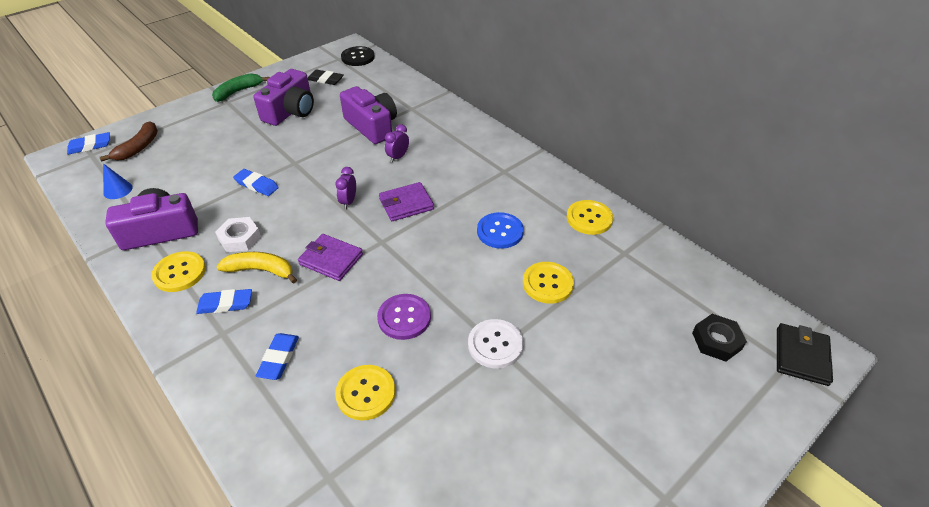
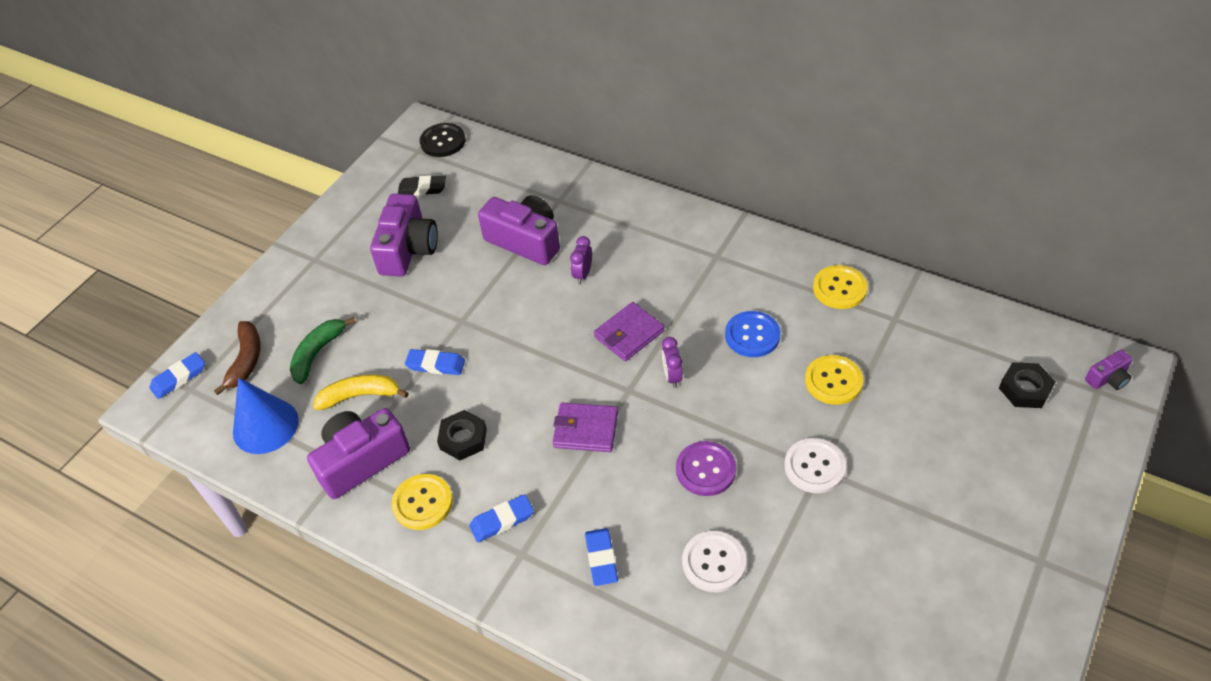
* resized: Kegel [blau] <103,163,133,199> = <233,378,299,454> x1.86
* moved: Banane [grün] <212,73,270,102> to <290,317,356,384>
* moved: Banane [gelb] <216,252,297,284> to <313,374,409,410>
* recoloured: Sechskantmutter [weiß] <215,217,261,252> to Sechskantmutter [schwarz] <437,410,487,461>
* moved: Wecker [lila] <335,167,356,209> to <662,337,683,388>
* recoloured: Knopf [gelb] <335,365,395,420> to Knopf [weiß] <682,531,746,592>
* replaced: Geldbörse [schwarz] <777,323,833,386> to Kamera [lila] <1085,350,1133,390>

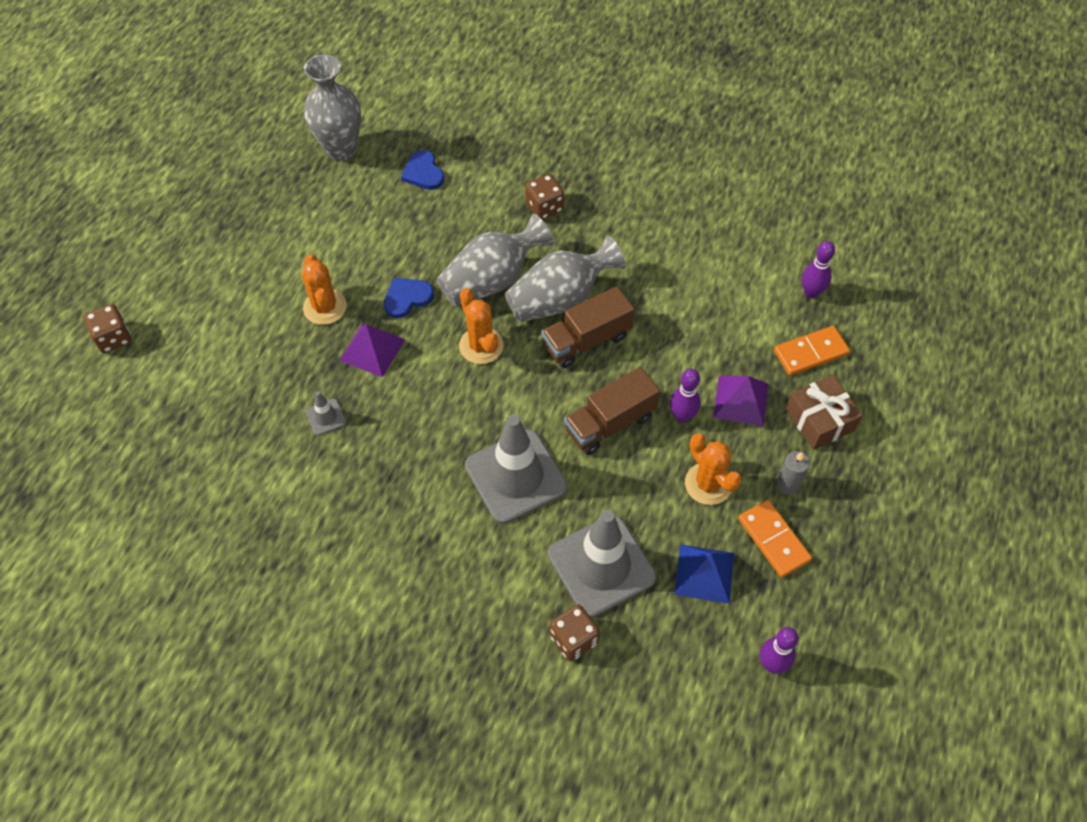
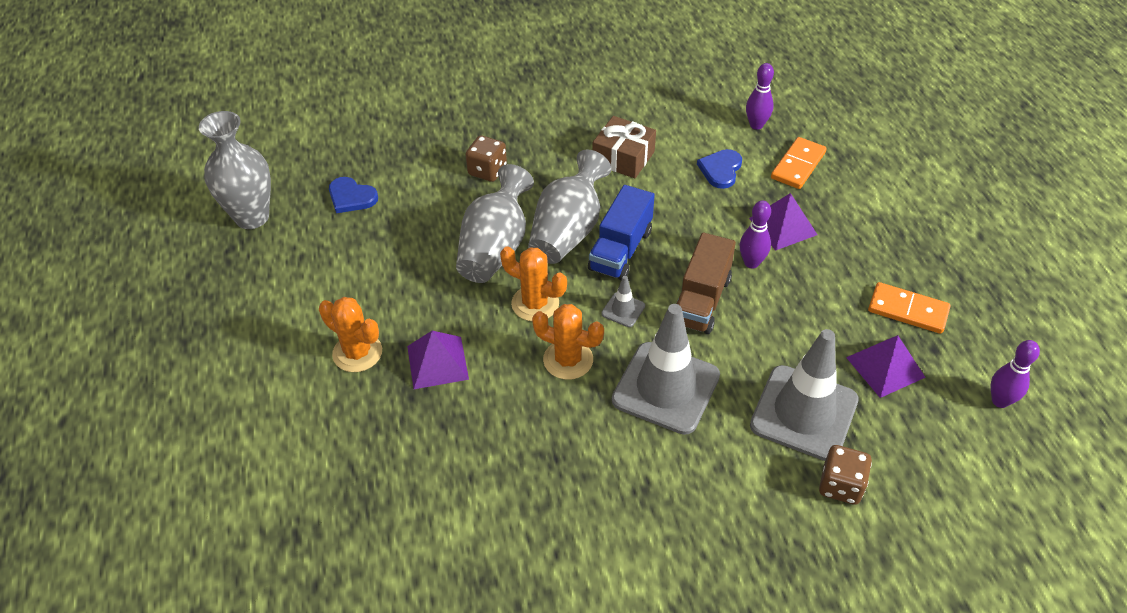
* moved: Kaktus [orange] <685,433,742,505> to <532,304,604,380>
* recoloured: Lastwagen [braun] <541,286,634,368> to Lastwagen [blau] <588,185,655,280>
* moved: Geschenk [braun] <785,375,863,450> to <593,116,656,178>
* moved: Leitkegel [grau] <306,391,346,436> to <601,276,645,327>
* moved: Herz [blau] <384,278,434,318> to <697,149,742,189>
* recoloured: Pyramide [blau] <674,544,734,604> to Pyramide [lila] <846,335,926,398>
* removed: Spielwürfel [braun] <84,304,132,353>
* removed: Kerze [grau] <776,451,810,495>

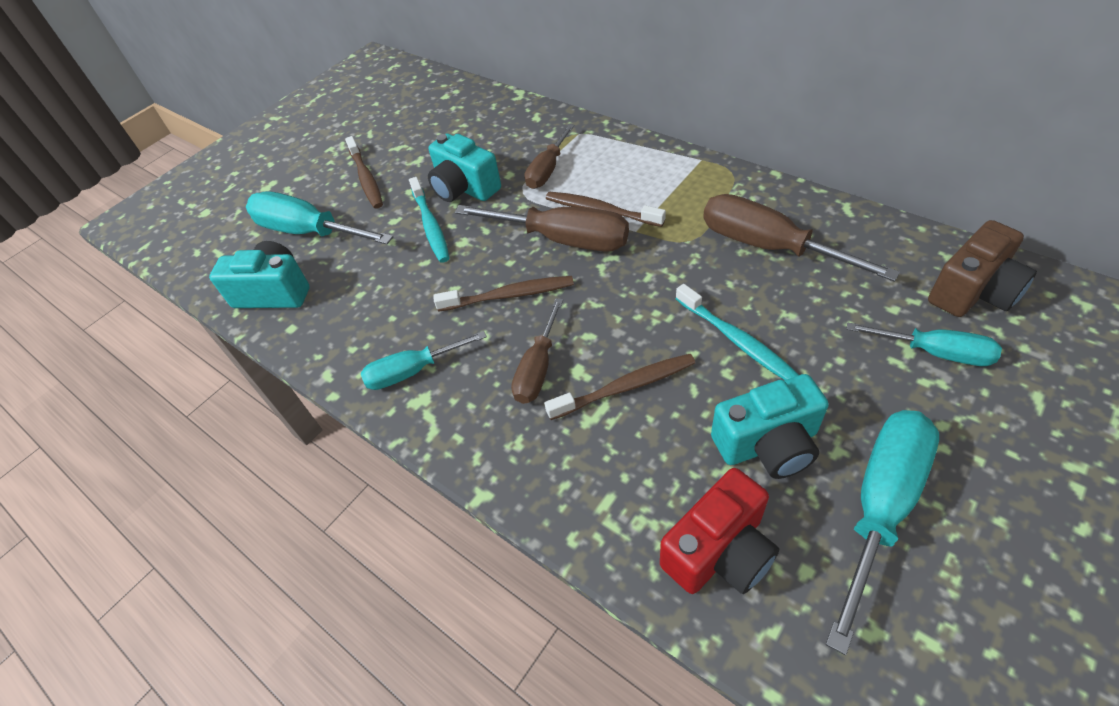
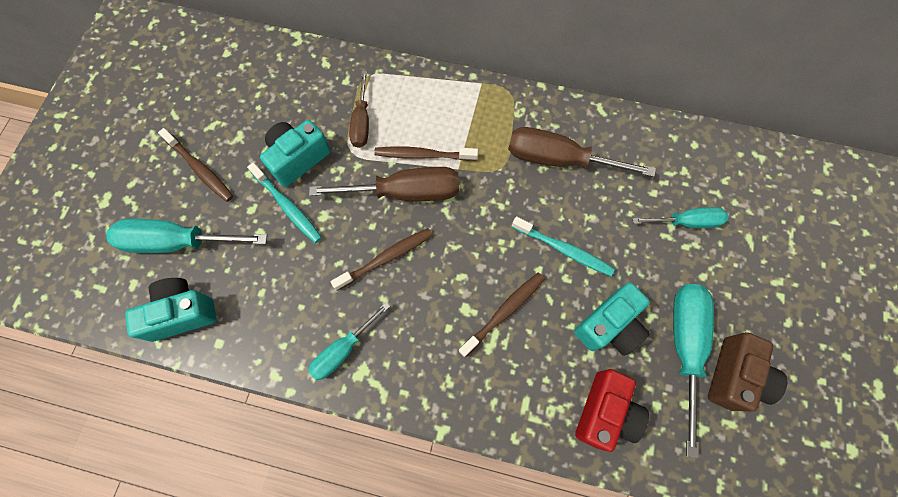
* turned: Kamera [türkis] <428,134,501,202> = <260,120,331,187> 120 degrees clockwise
* moved: Kamera [braun] <928,220,1037,317> to <708,332,787,411>
* removed: Schraubenzieher [braun] <511,298,563,404>

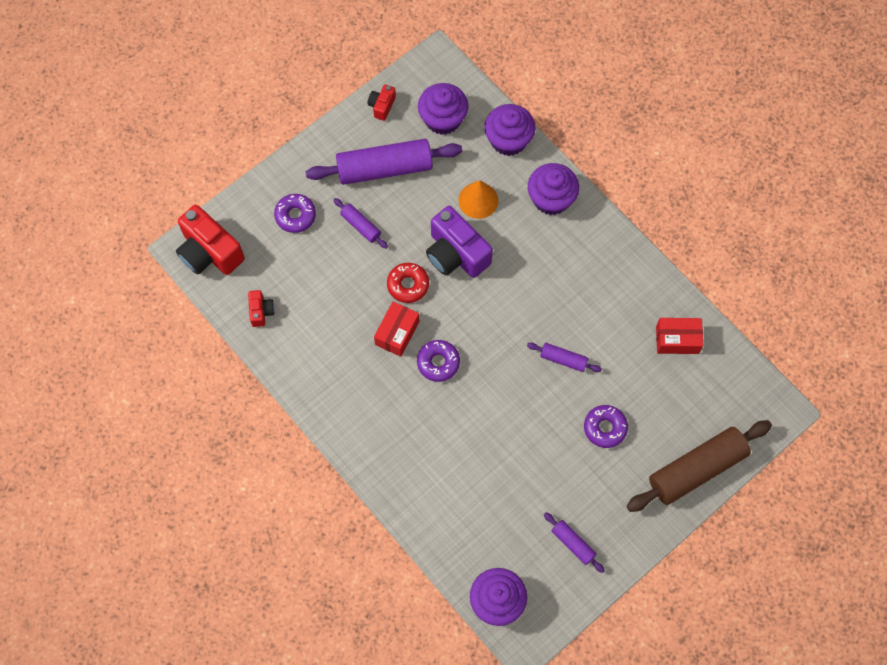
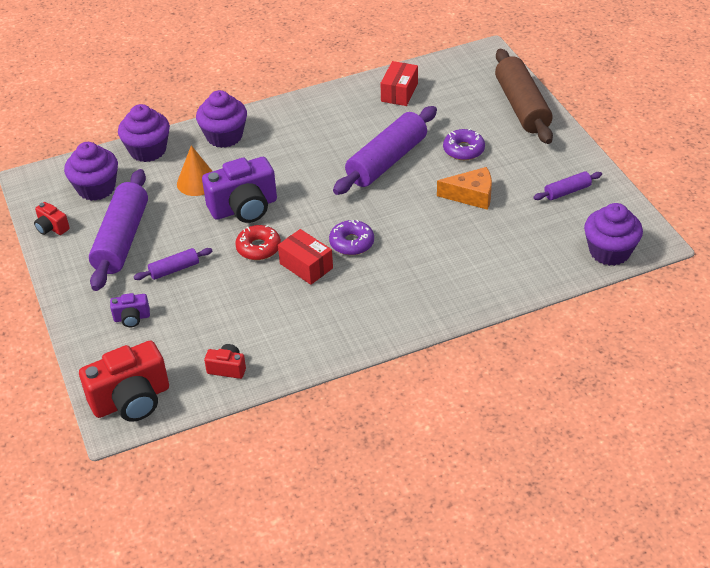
* replaced: Donut [lila] <274,194,316,233> to Kamera [lila] <110,293,150,327>
* resized: Nudelholz [lila] <527,343,602,372> = <333,106,437,195> x2.11
* added: Käse [orange] <437,167,492,210>

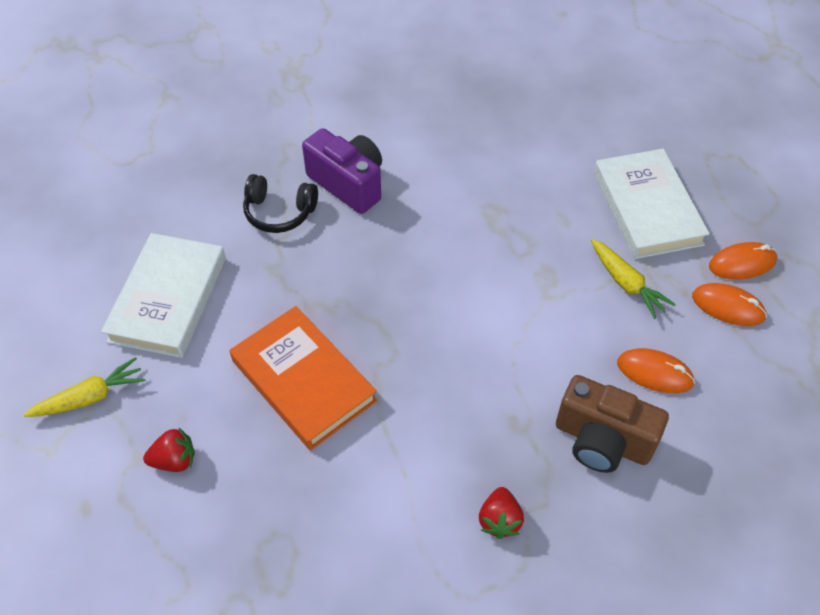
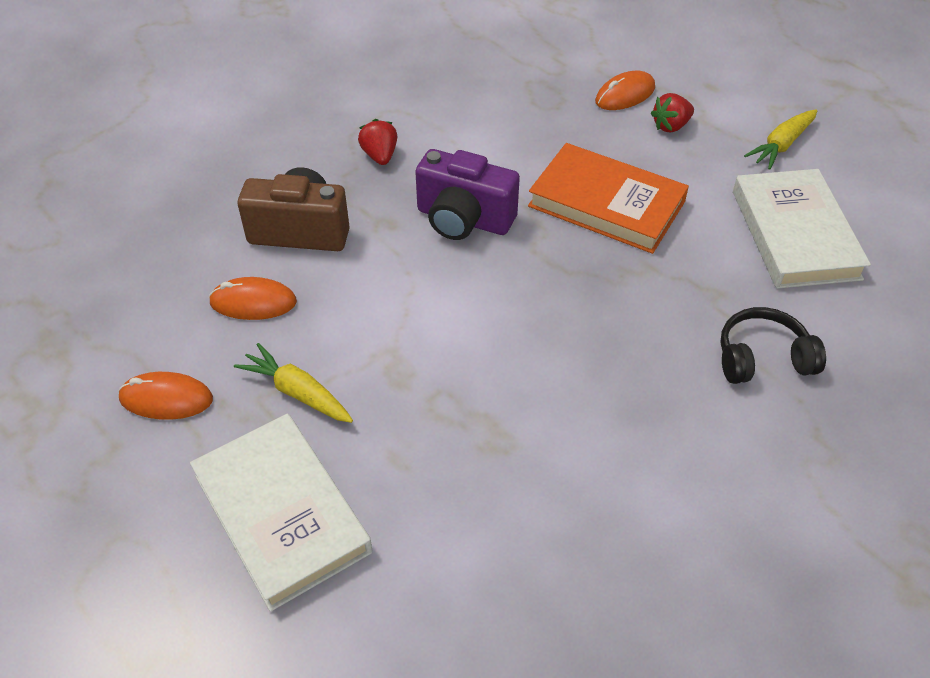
* moved: Kamera [lila] <302,128,382,214> to <415,149,520,240>
* moved: Computermaus [orange] <709,242,777,280> to <595,71,655,110>

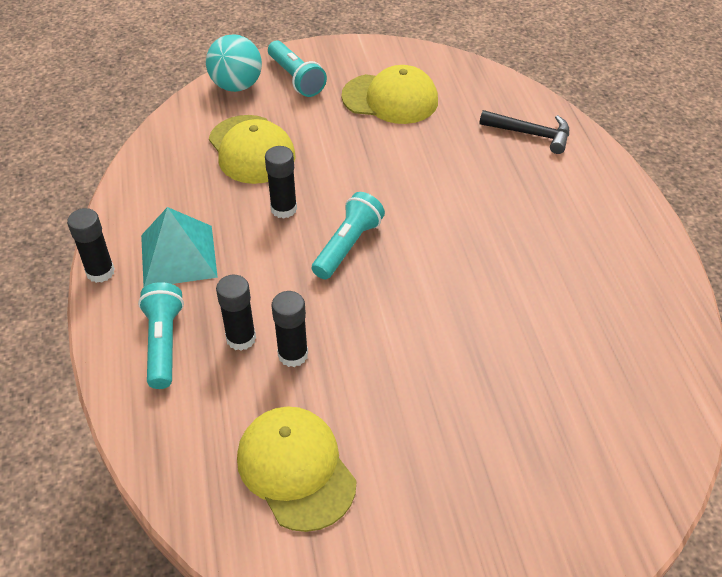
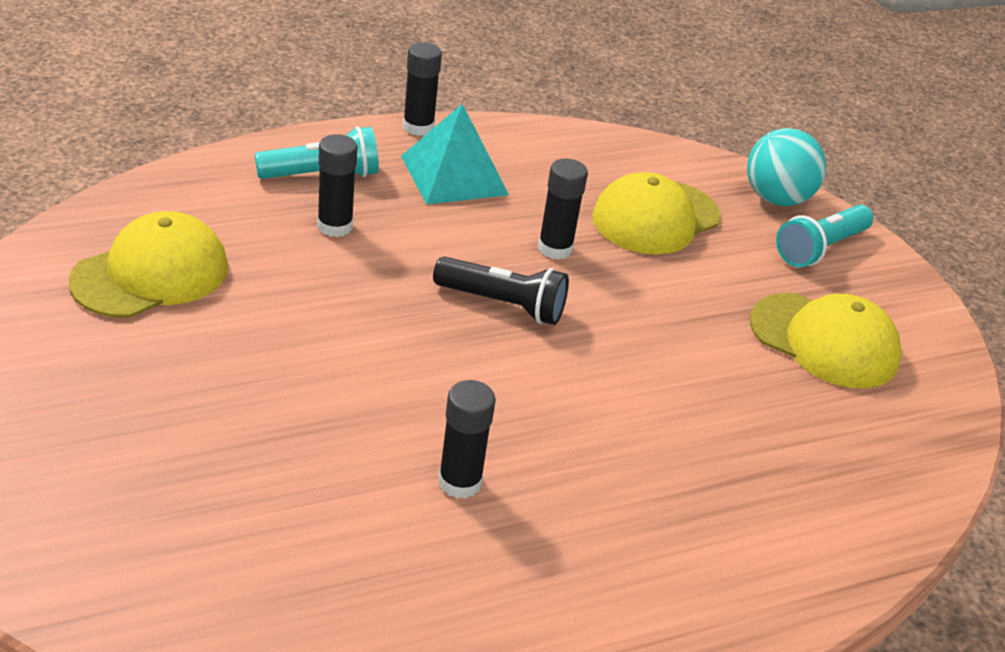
* recoloured: Taschenlampe [türkis] <312,192,385,279> to Taschenlampe [schwarz] <433,257,569,325>
* moved: Klebestift [schwarz] <272,291,308,367> to <438,380,496,499>
* turned: Kappe [gelb] <341,65,438,124> = <750,293,902,389> 60 degrees counterclockwise
* removed: Hammer [schwarz] <479,110,569,154>

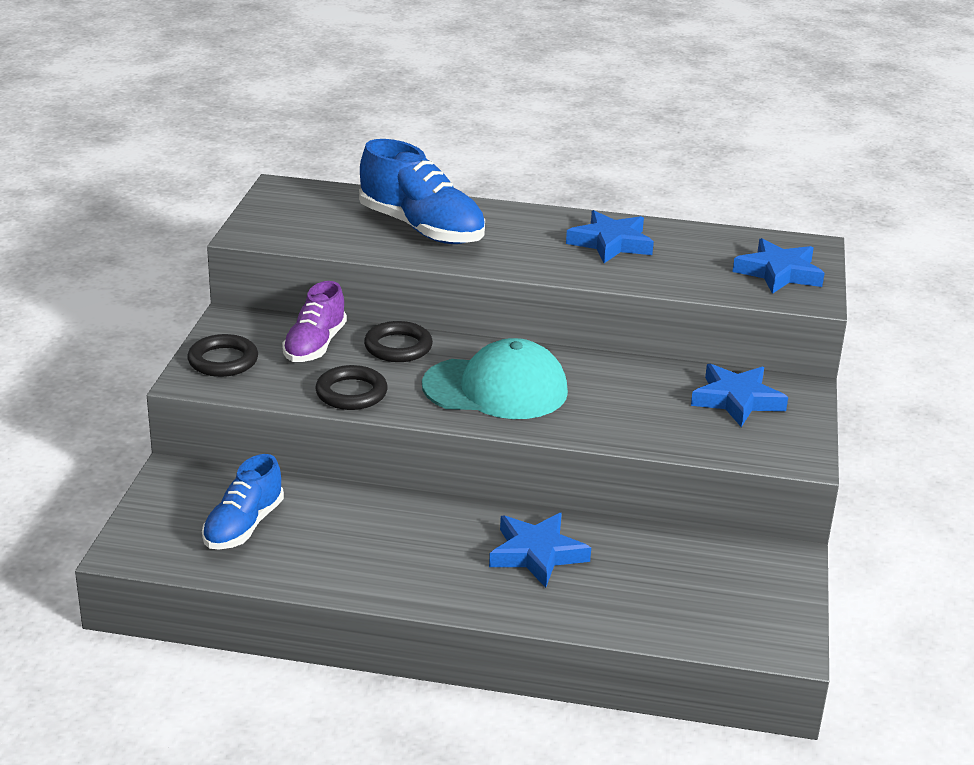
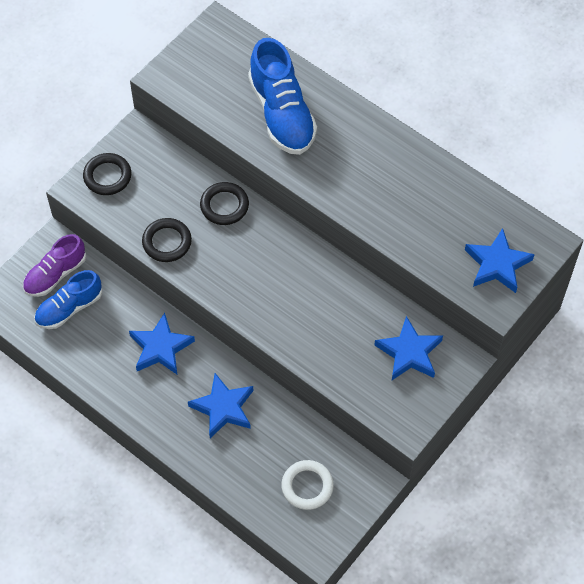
* moved: Schuh [lila] <282,281,347,362> to <23,234,86,297>
* moved: Stern [blau] <566,210,654,263> to <129,313,195,374>
* added: Ring [weiß] <281,460,334,510>
* removed: Kappe [türkis] <422,338,568,419>

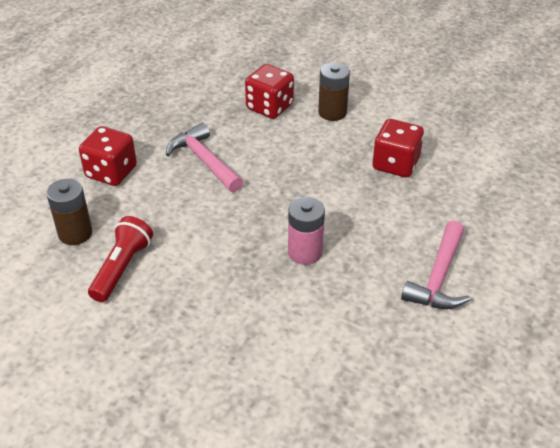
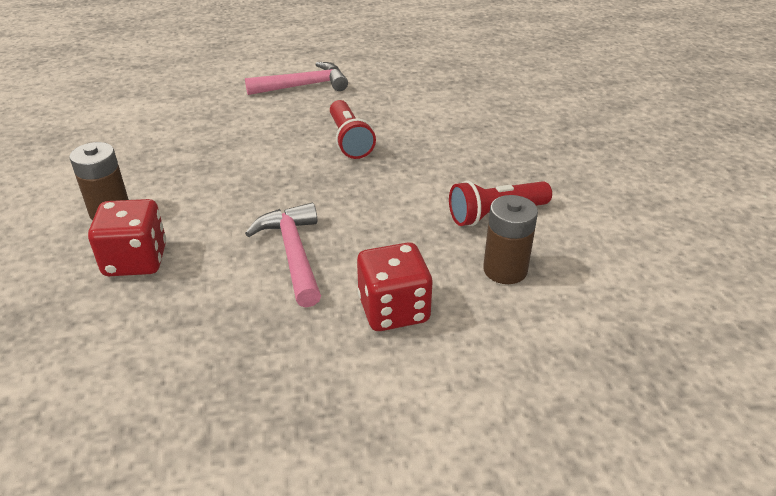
* turned: Hammer [rosa] <166,123,243,192> = <245,203,321,308> 150 degrees clockwise
* replaced: Batterie [rosa] <288,197,325,265> to Taschenlampe [rot] <330,100,376,159>
* removed: Spielwürfel [rot] <372,119,424,177>

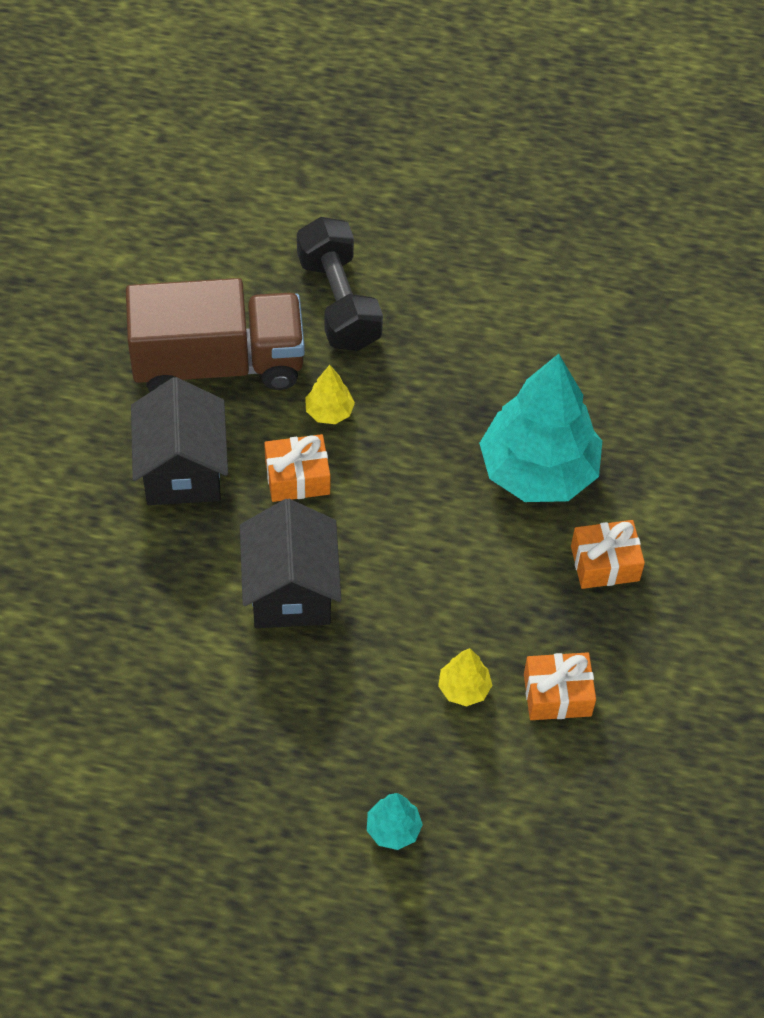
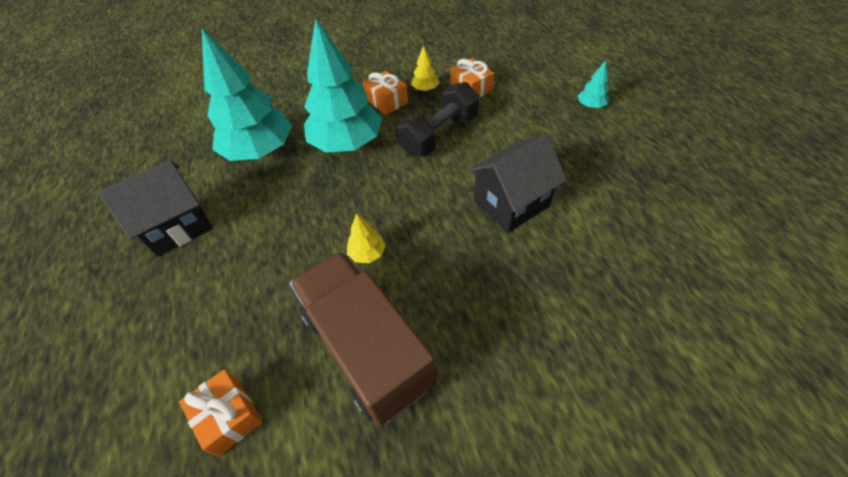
* moved: Haus [schwarz] <131,377,228,505> to <98,160,212,257>
* moved: Geschenk [orange] <264,434,330,502> to <179,369,263,456>
* added: Baum [türkis] <202,28,292,161>
* moved: Hantel [schwarz] <297,217,383,351> to <396,82,479,157>
* moved: Baum [gelb] <438,648,492,707> to <411,45,440,91>

